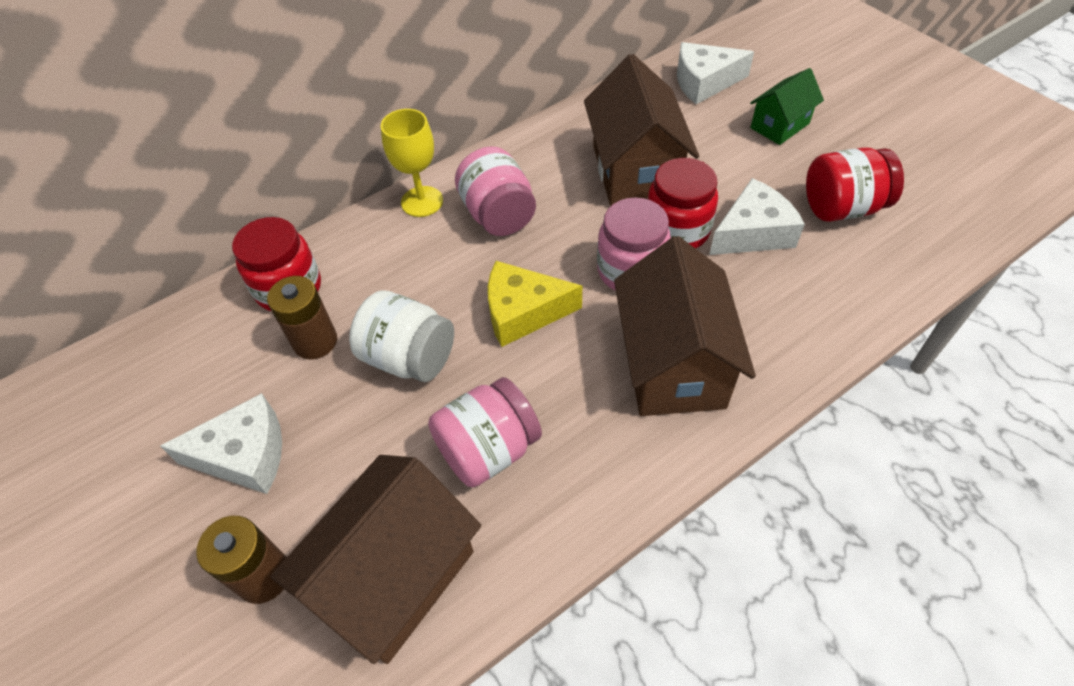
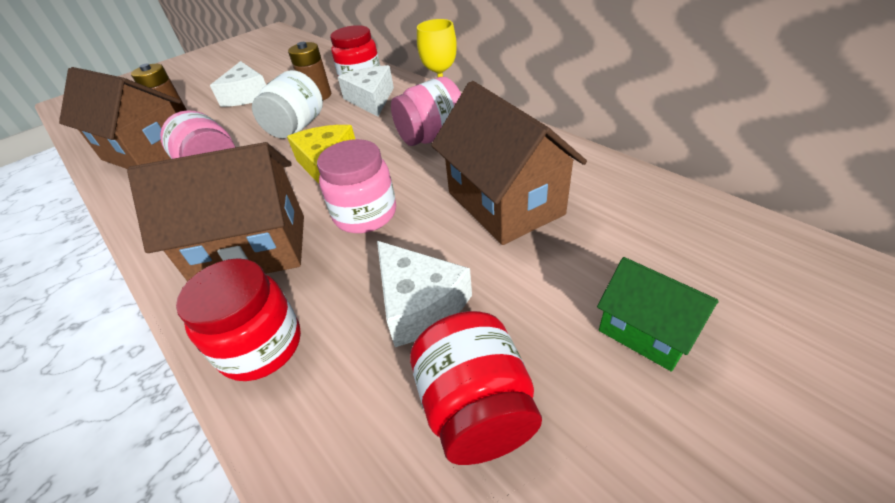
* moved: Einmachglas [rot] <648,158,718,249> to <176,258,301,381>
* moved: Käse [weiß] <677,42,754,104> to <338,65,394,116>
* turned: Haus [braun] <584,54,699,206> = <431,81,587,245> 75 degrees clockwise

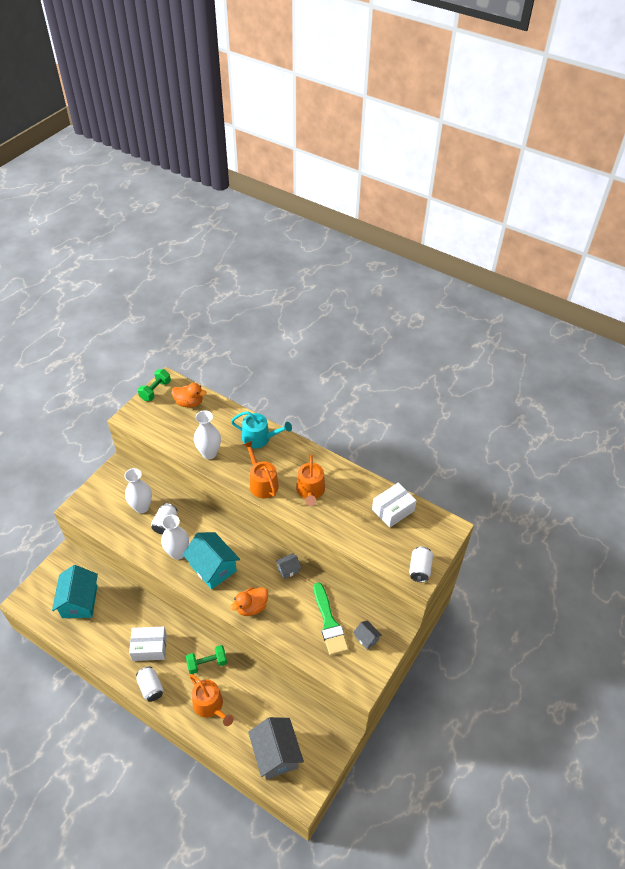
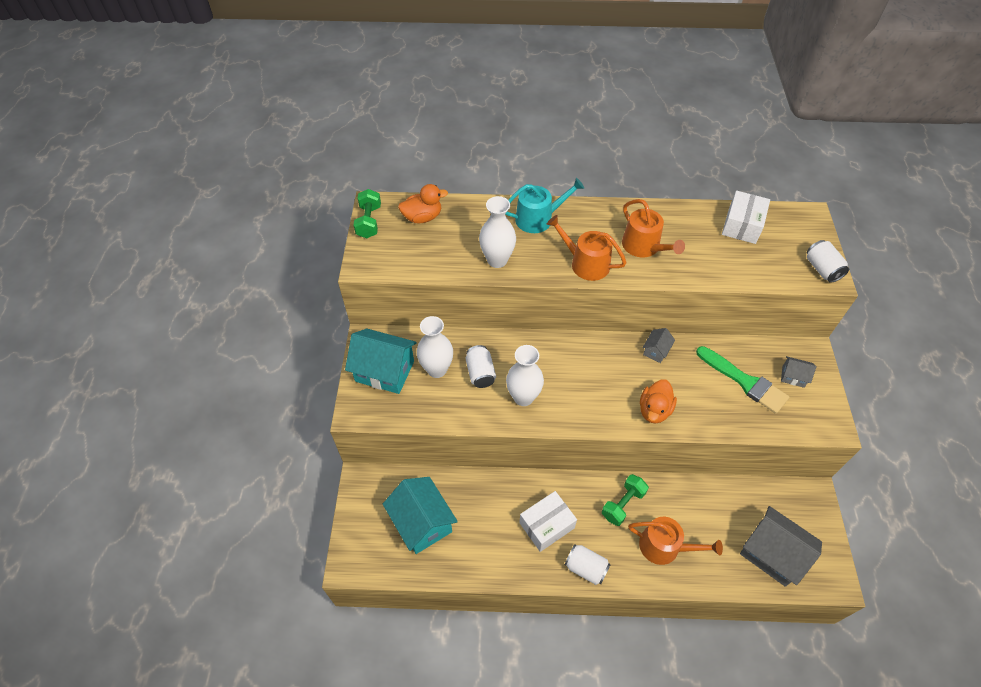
* moved: Haus [türkis] <183,532,240,589> to <345,329,417,394>

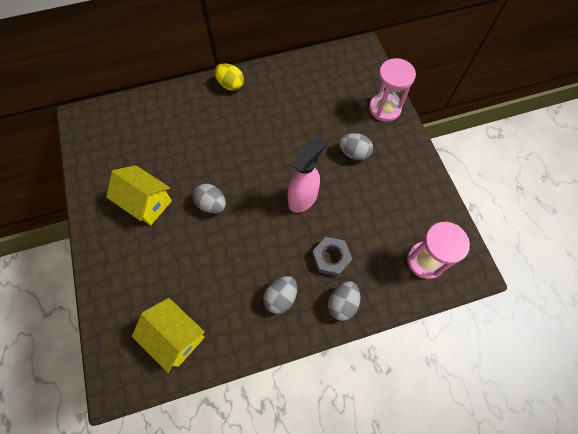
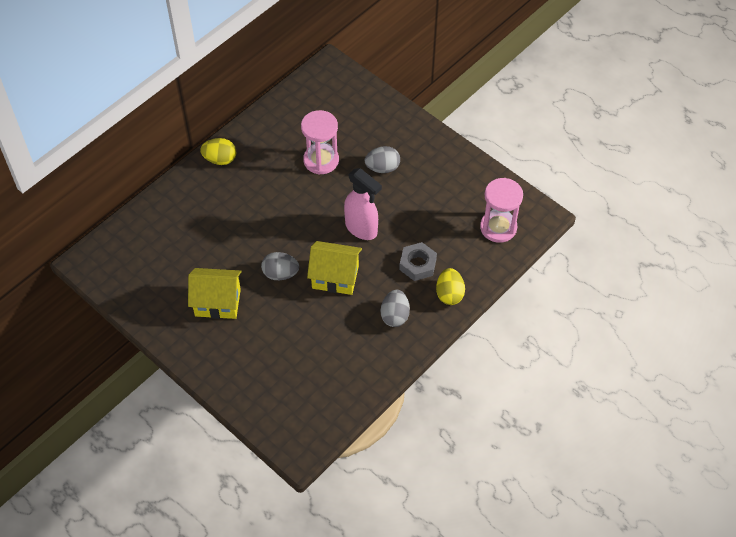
* moved: Sanduhr [rosa] <369,58,416,122> to <301,110,339,175>
* moved: Haus [gelb] <132,298,205,373> to <307,241,362,295>
* turned: Sprühflasche [rosa] <288,136,326,213> = <344,168,382,240> 120 degrees clockwise
* recoloured: Ei [grau] <328,281,360,321> to Ei [gelb] <436,268,465,305>

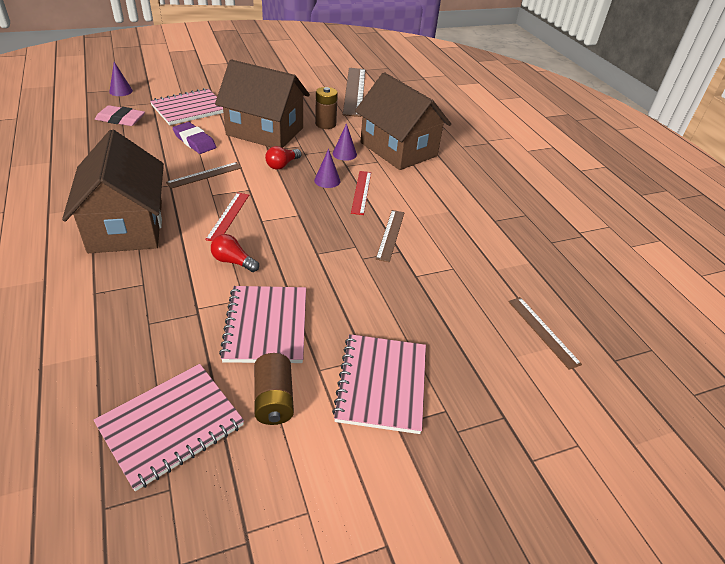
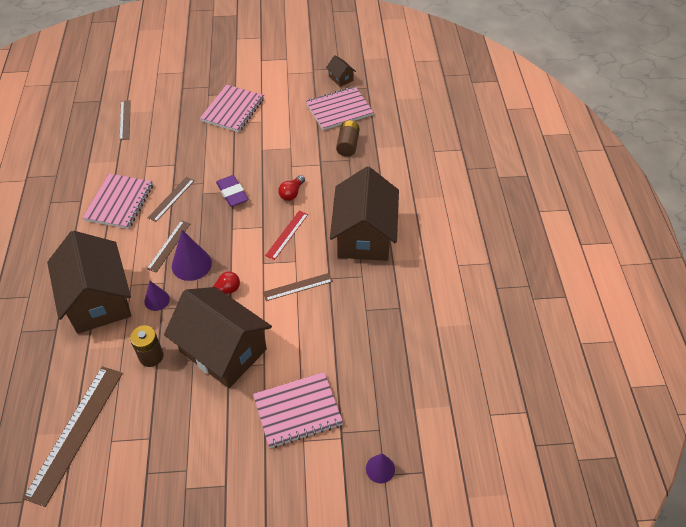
* moved: Notizbuch [rosa] <219,286,306,363> to <82,173,153,229>
* recoloured: Lineal [rot] <351,171,371,215> to Lineal [braun] <147,220,190,273>
* resized: Kegel [lila] <314,149,340,188> = <172,230,212,281> x1.65
* moved: Radiergummi [lila] <173,122,216,154> to <216,175,249,207>
* turned: Glühbirne [rot] <211,234,259,272> = <278,175,305,201> 75 degrees clockwise
* added: Haus [braun] <326,55,356,87>
* moved: Batterie [braun] <254,353,294,425> to <336,120,360,157>
* removed: Radiergummi [rosa] <95,105,145,126>

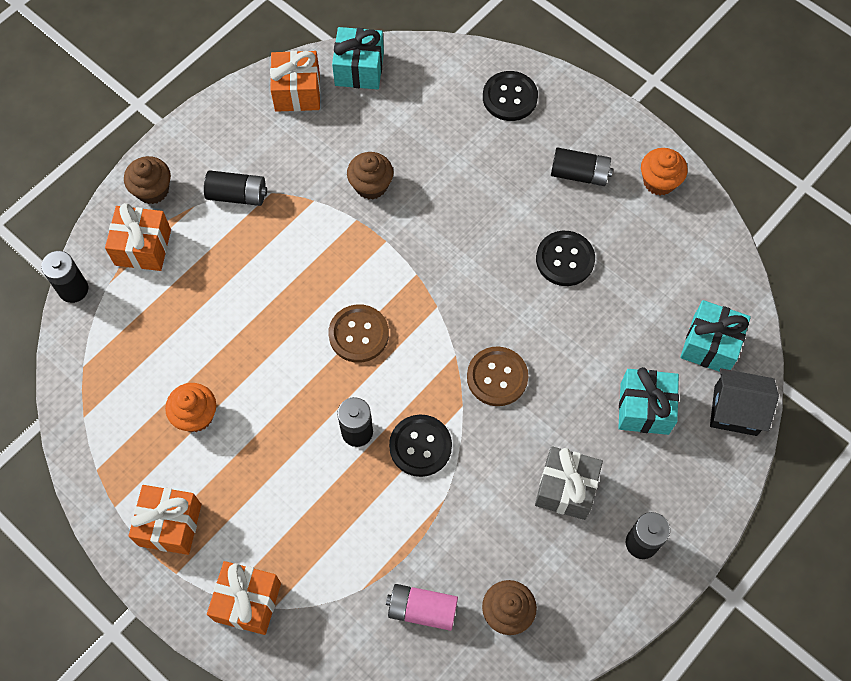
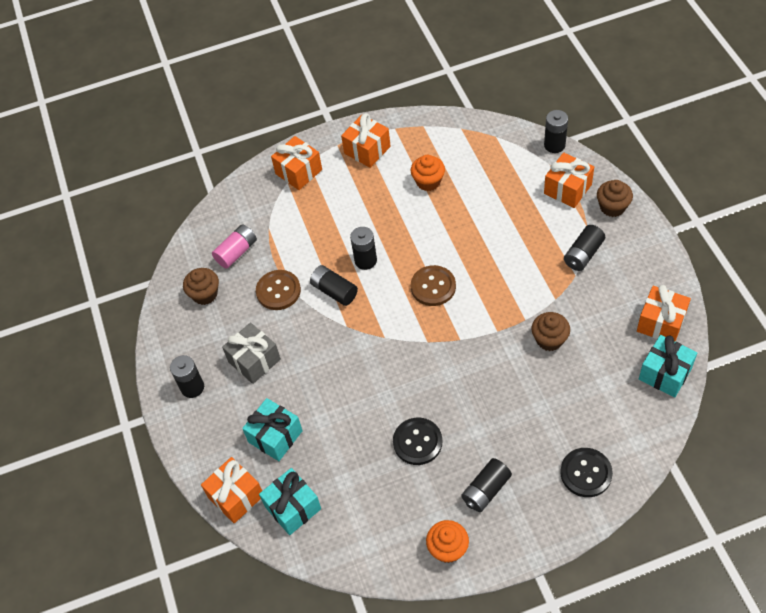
* replaced: Haus [schwarz] <710,368,779,436> to Geschenk [orange] <201,457,262,524>
* moved: Knopf [braun] <467,346,528,406> to <256,270,301,310>
* replaced: Knopf [schwarz] <389,414,452,477> to Batterie [schwarz] <310,265,358,306>

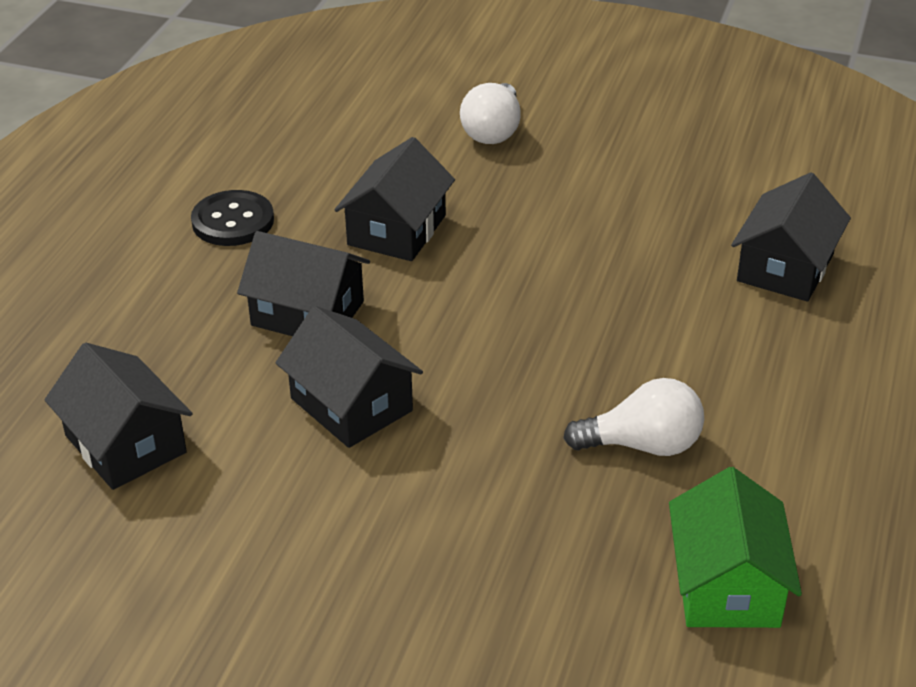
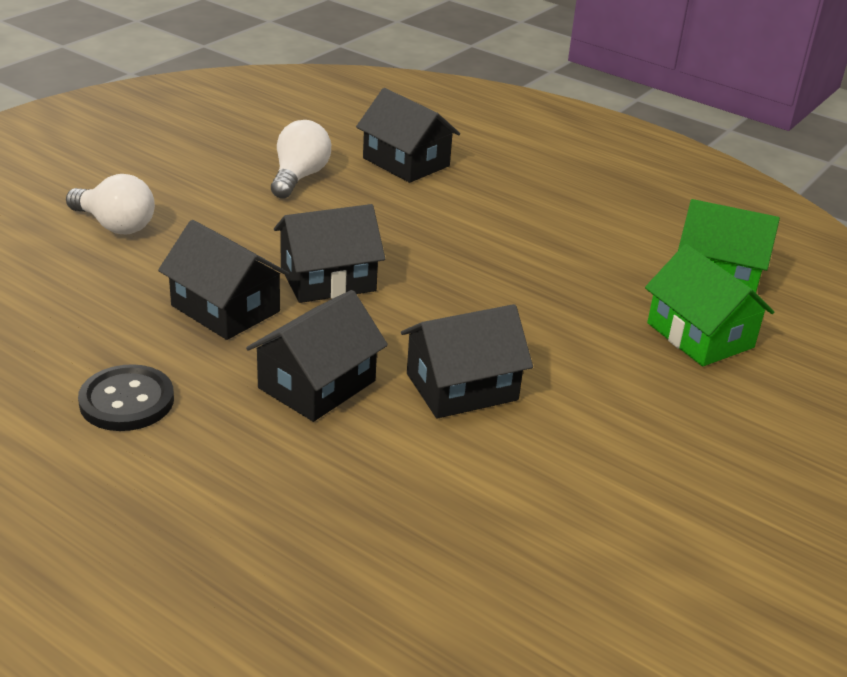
* moved: Glühbirne [weiß] <563,378,704,456> to <271,120,331,199>
* moved: Haus [schwarz] <44,343,192,490> to <274,204,385,303>
* added: Haus [grün] <645,244,774,366>

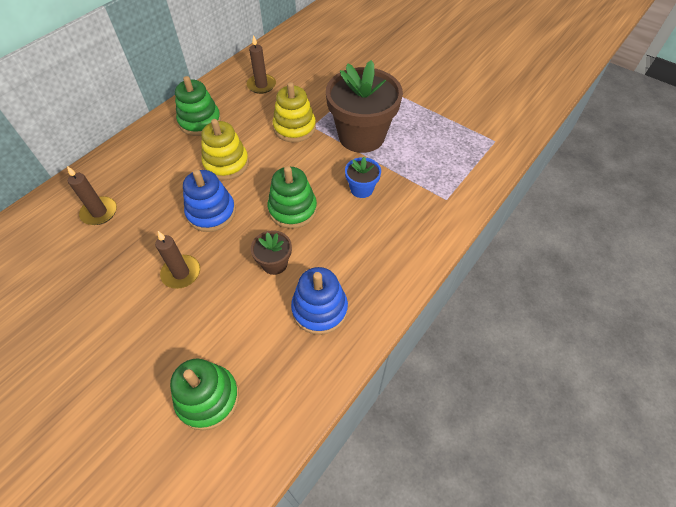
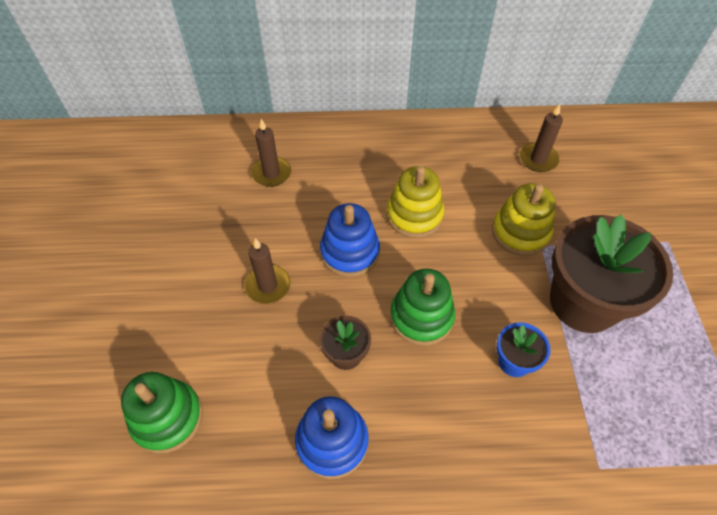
* removed: Stapelspielzeug [grün] <175,76,221,136>

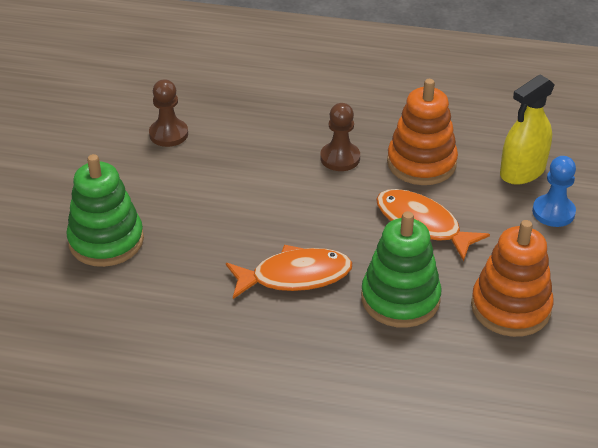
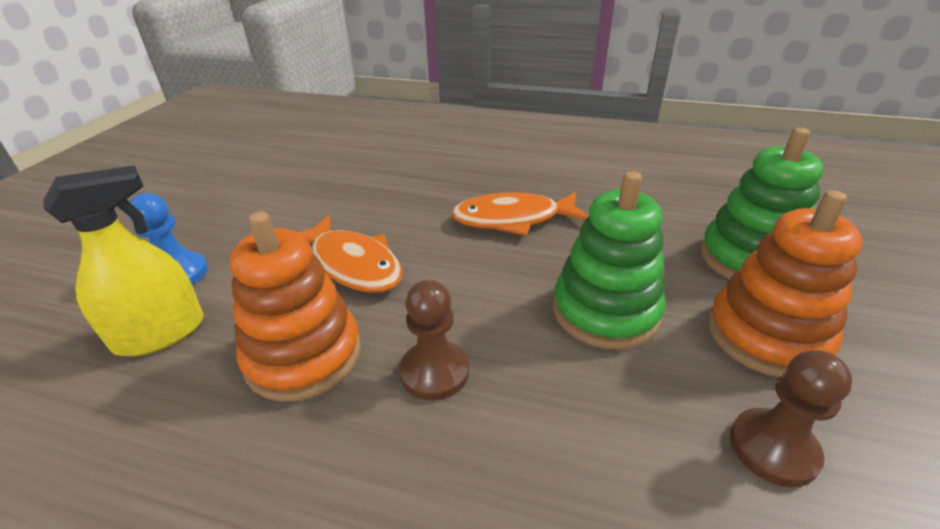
* moved: Stapelspielzeug [grün] <361,211,442,328> to <553,171,666,350>
* moved: Stapelspielzeug [orange] <471,220,554,337> to <708,190,863,377>

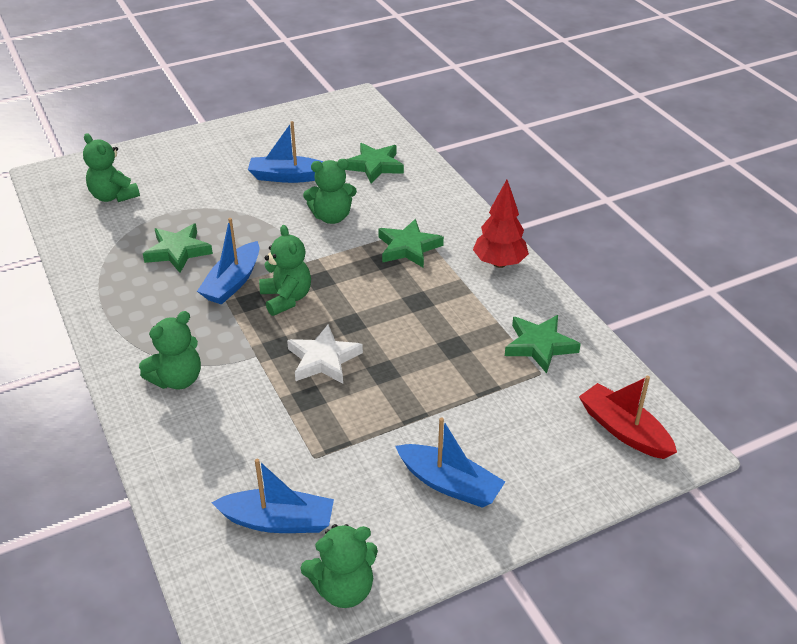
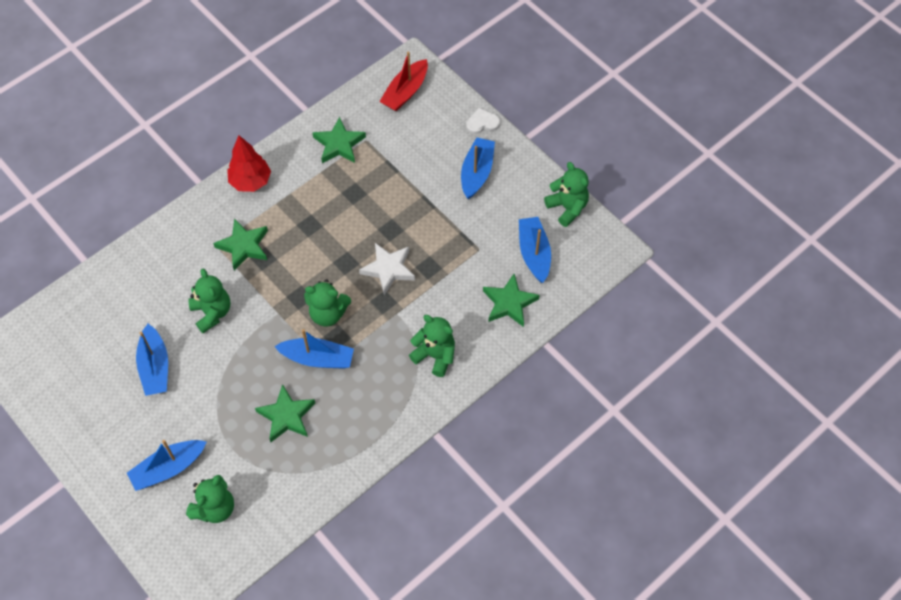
* added: Boot [blau] <127,440,207,491>
* turned: Teddybär [grün] <259,225,311,316> = <304,279,351,327> 135 degrees counterclockwise
* added: Herz [weiß] <466,108,500,134>
* moved: Stern [grün] <345,143,404,183> to <483,274,539,327>

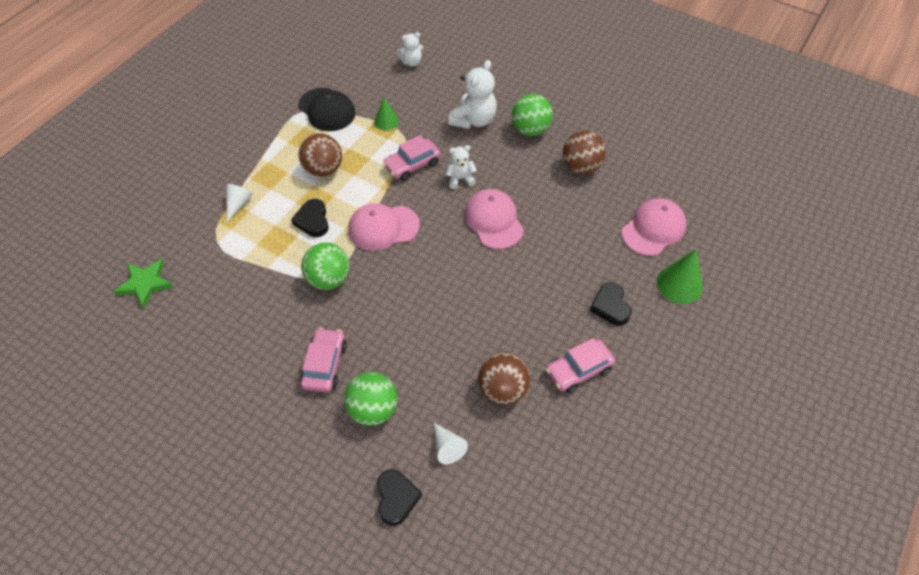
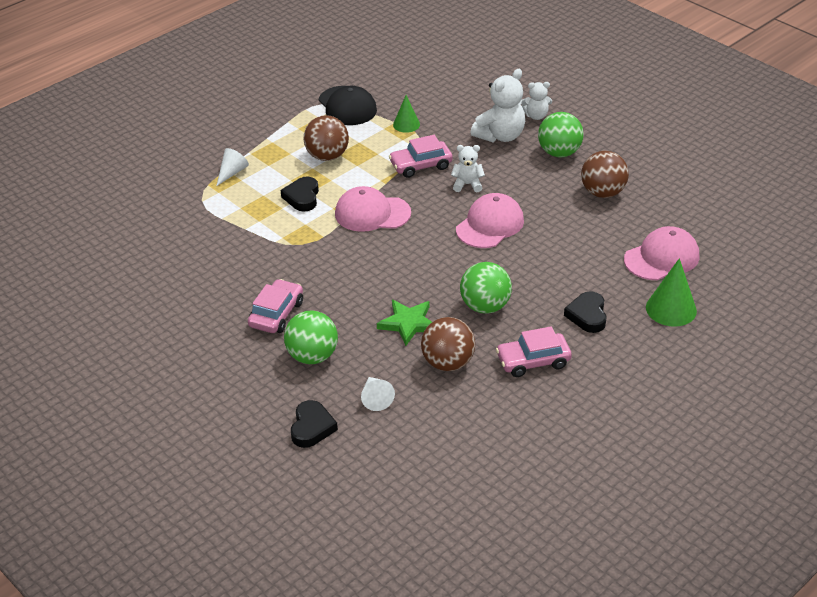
* moved: Stern [grün] <114,259,173,308> to <377,300,432,346>
* turned: Kappe [rosa] <464,189,524,249> = <456,193,524,248> 45 degrees clockwise
* moved: Ball [grün] <301,242,350,290> to <460,262,512,314>
* moved: Teddybär [weiß] <397,32,423,67> to <521,82,552,120>

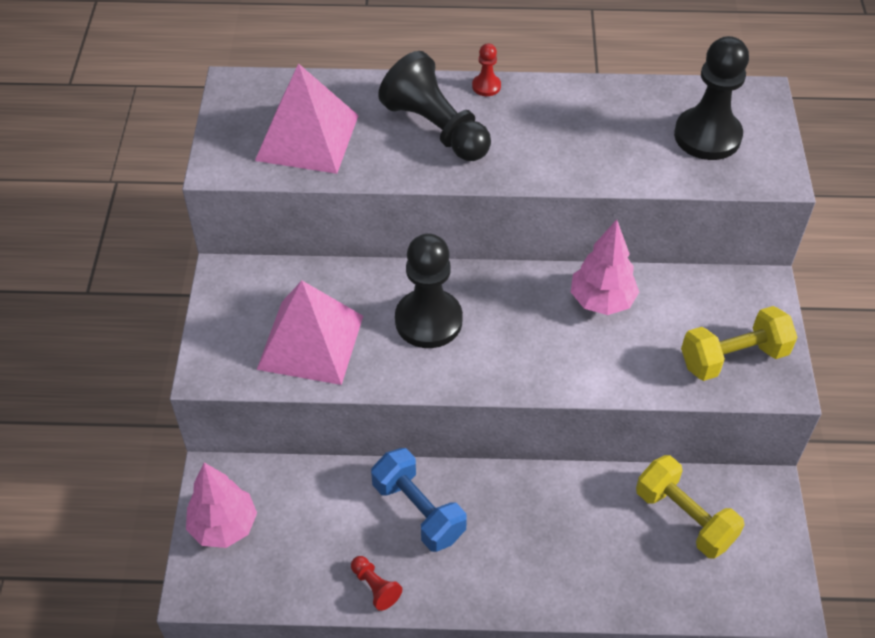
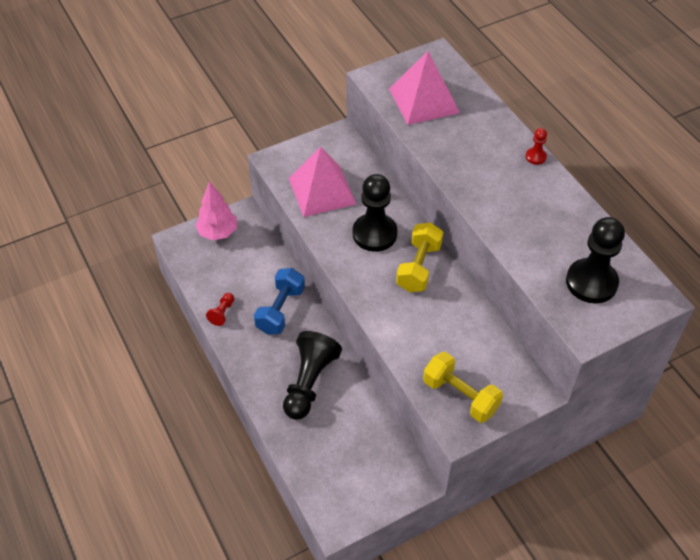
* moved: Bauer [schwarz] <378,51,491,161> to <283,331,342,420>
* moved: Hantel [gelb] <636,455,744,559> to <396,222,444,292>
* removed: Baum [rosa] <571,219,639,315>

